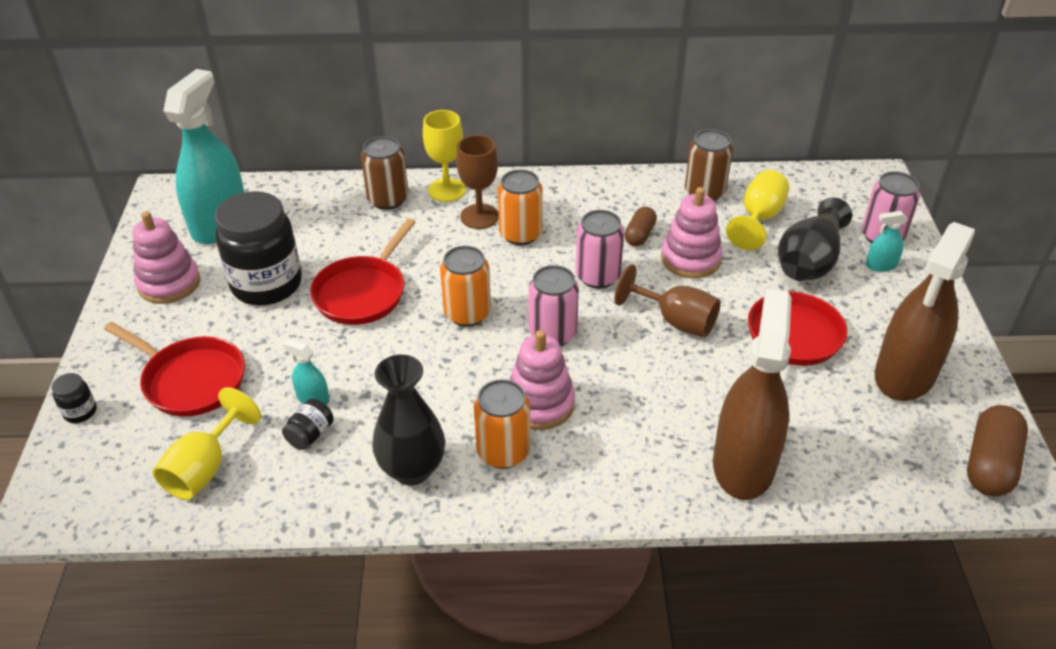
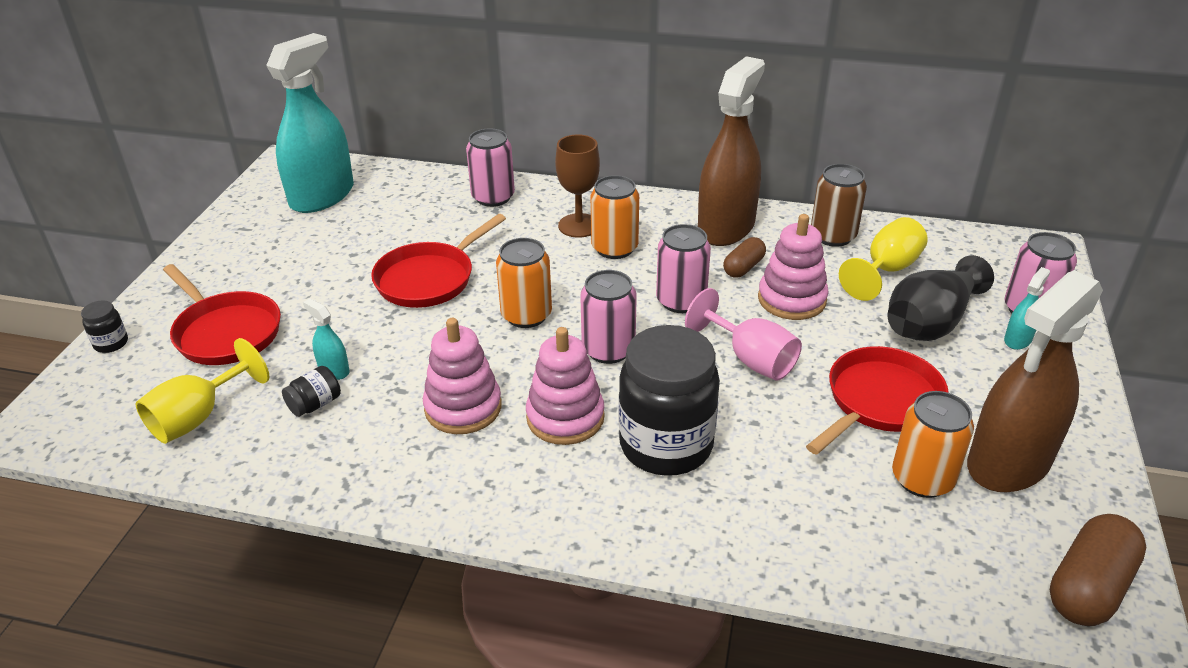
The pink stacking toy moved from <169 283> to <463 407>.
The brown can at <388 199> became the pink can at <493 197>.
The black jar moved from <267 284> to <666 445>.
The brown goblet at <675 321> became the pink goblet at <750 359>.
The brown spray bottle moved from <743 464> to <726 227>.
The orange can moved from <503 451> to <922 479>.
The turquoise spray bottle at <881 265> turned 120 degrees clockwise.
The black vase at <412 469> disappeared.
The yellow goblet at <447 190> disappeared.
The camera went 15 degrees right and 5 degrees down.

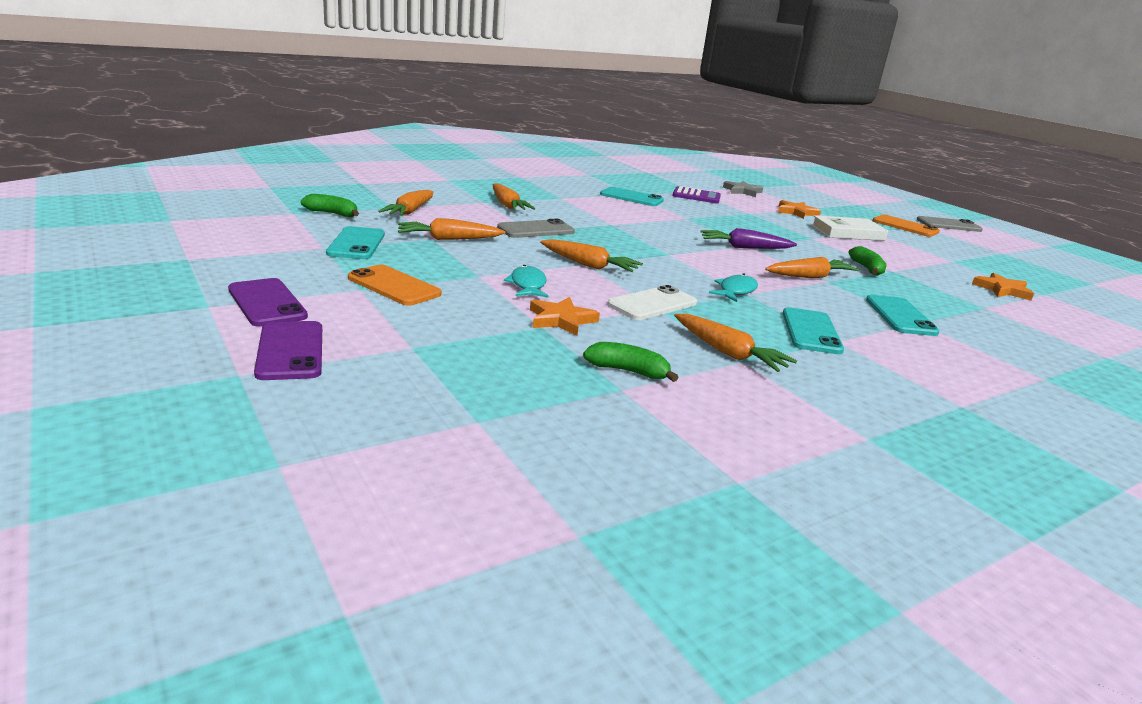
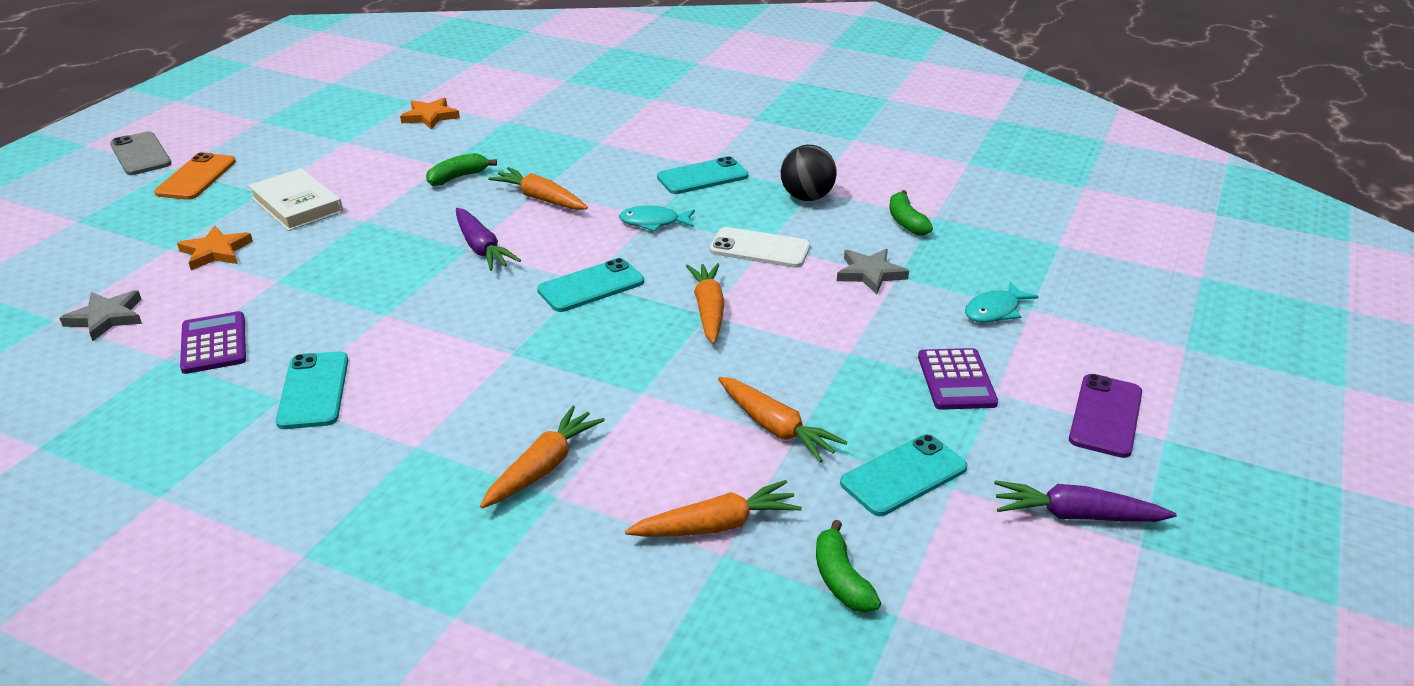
The turquoise phone moved from <900 316> to <591 286>.
The orange carrot at <728 353> was replaced by the black ball at <806 197>.
The orange star at <561 320> became the grey star at <870 274>.
The orange phone at <394 286> was replaced by the purple calculator at <956 380>.
The turquoise fish moved from <527 285> to <995 311>.
The purple carrot at <1076 515> appeared.
The purple phone at <290 351> disappeared.
The grey phone at <536 230> disappeared.
The camera went 120 degrees left and 10 degrees up.

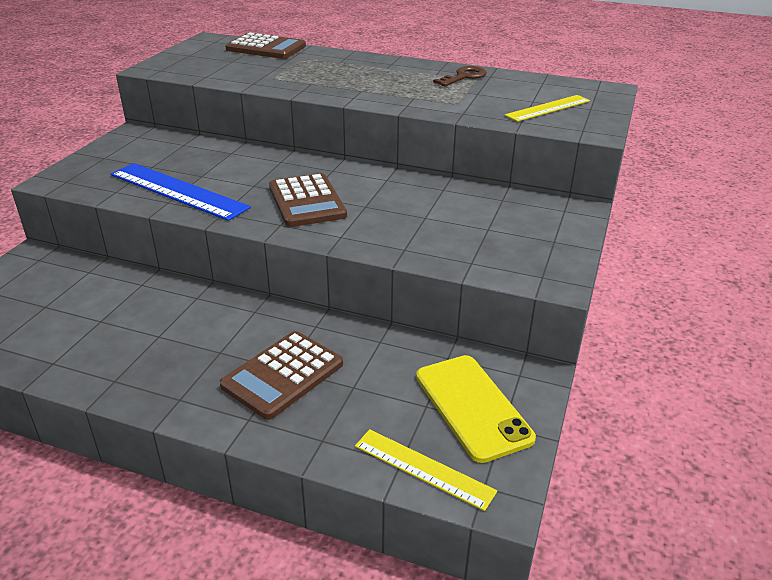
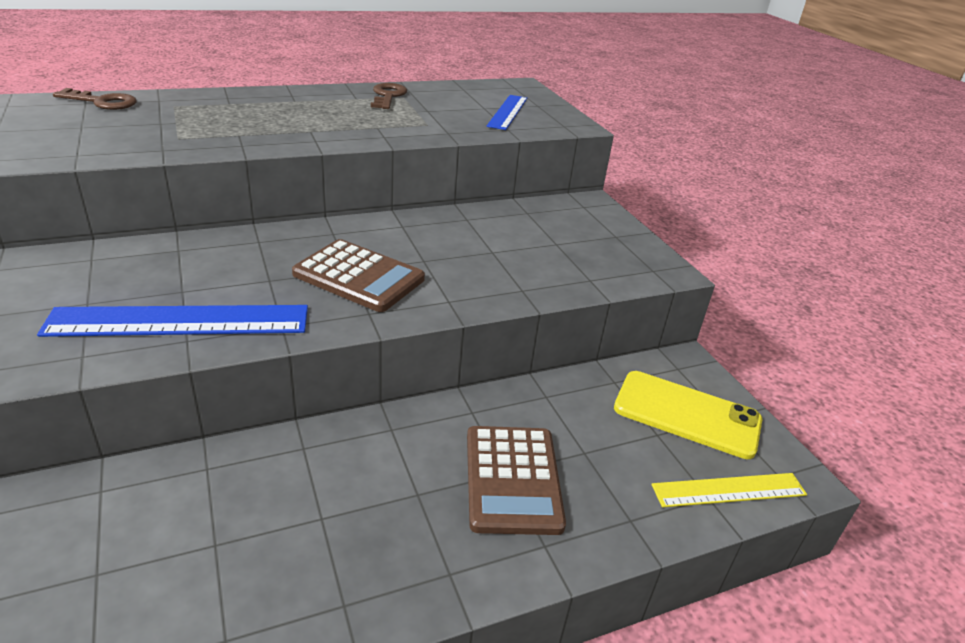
The brown calculator at <266 48> was replaced by the brown key at <102 102>.
The yellow ruler at <548 108> became the blue ruler at <508 112>.
The camera went 45 degrees left and 0 degrees up.

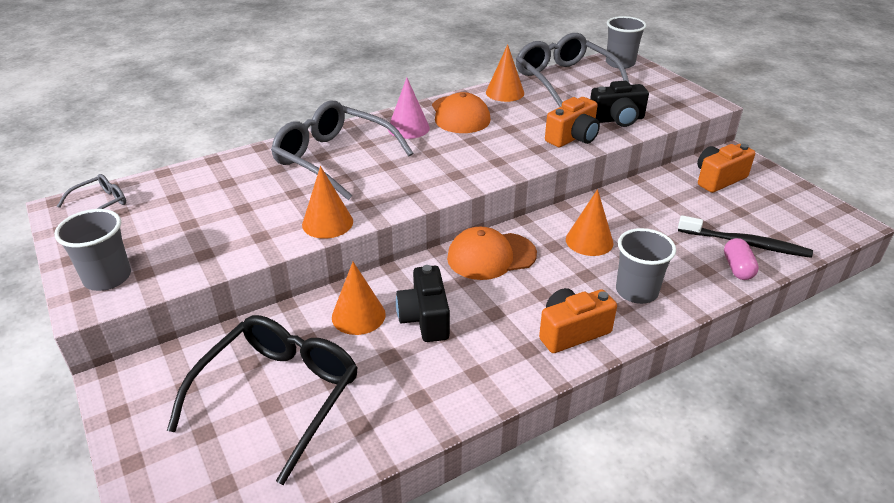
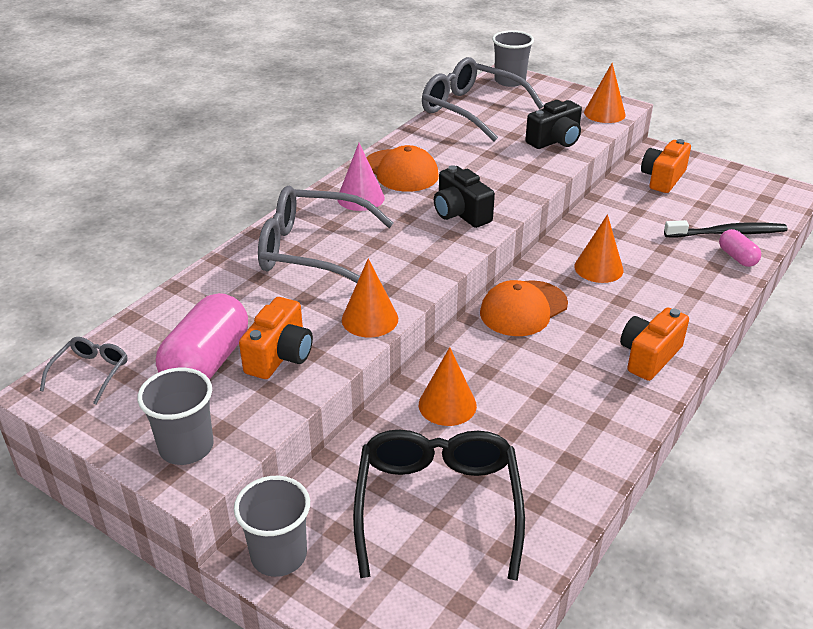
The pink capsule at <207 362> appeared.
The grey cup moved from <636 291> to <279 555>.
The orange camera moved from <573 137> to <280 356>.
The black camera moved from <425 318> to <460 213>.
The orange cone moved from <505 92> to <604 113>.
The camera went 25 degrees left and 0 degrees up.

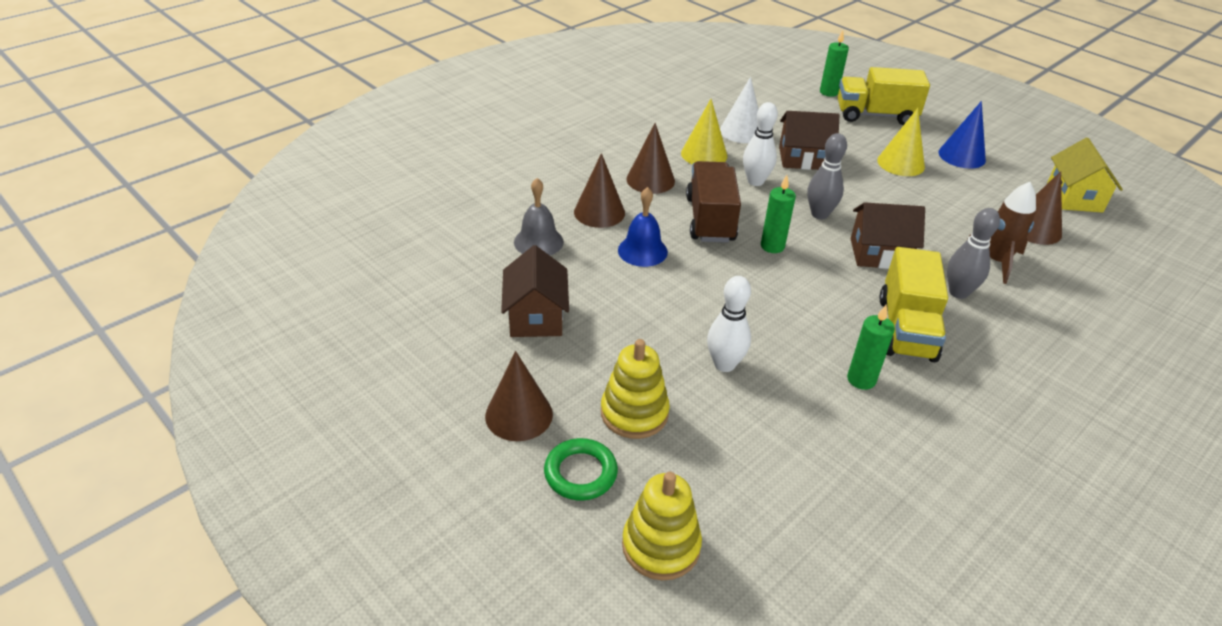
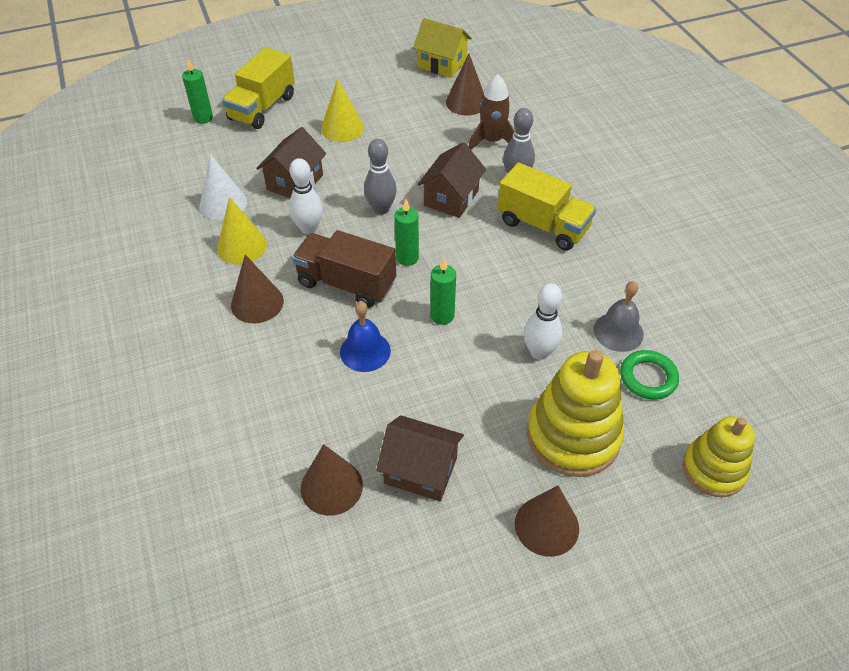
The brown cone moved from <599 212> to <331 486>.
The green candle moved from <861 379> to <442 316>.
The yellow stacking toy at <634 413> changed to 1.54 times the size.
The grey bell moved from <538 242> to <618 332>.
The green ring moved from <580 473> to <648 377>.
The blue cone at <961 156> disappeared.
The camera went 65 degrees left and 10 degrees up.

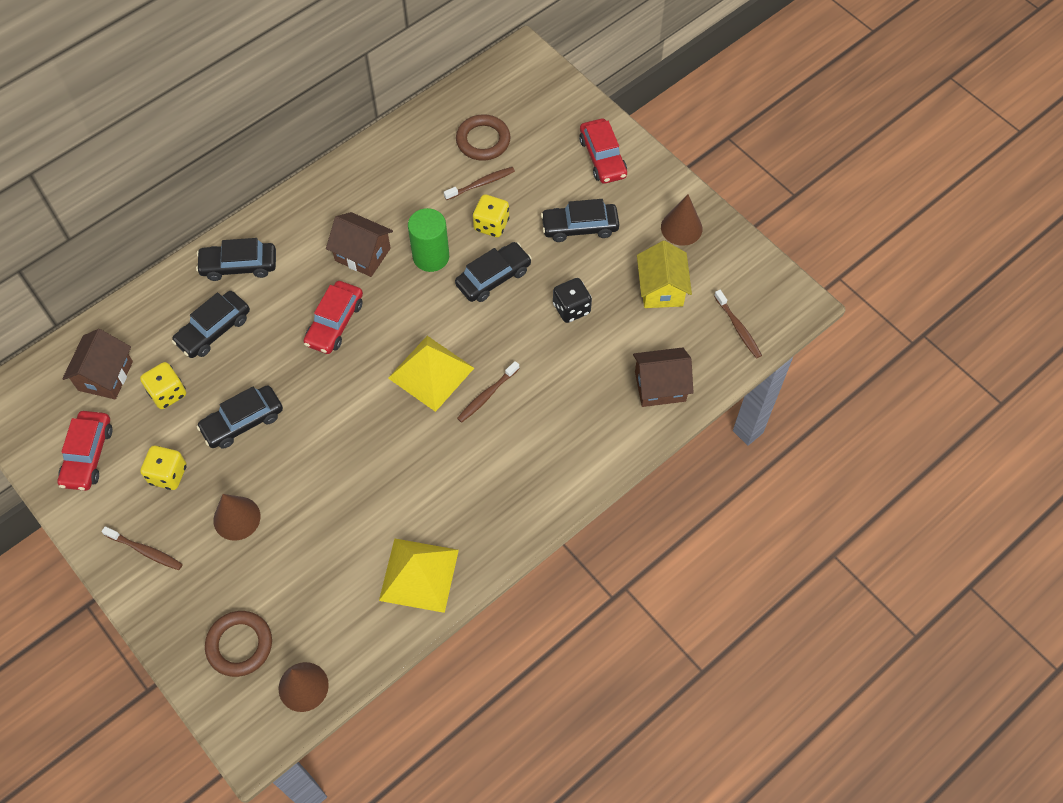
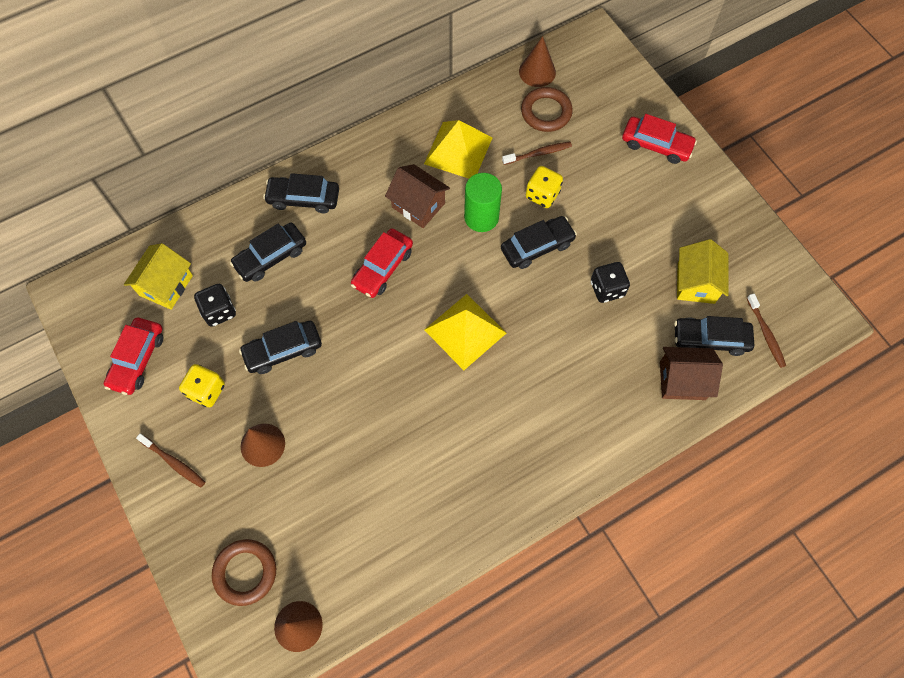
The brown house at <105 376> became the yellow house at <166 285>.
The yellow dice at <167 393> became the black dice at <219 311>.
The yellow pyramid moved from <419 575> to <458 150>.
The brown cone moved from <681 228> to <537 72>.
The red car at <602 157> turned 60 degrees counterclockwise.
The black car moved from <580 227> to <710 339>.
The brown toothbrush at <487 395> disappeared.
The camera went 10 degrees right and 5 degrees up.

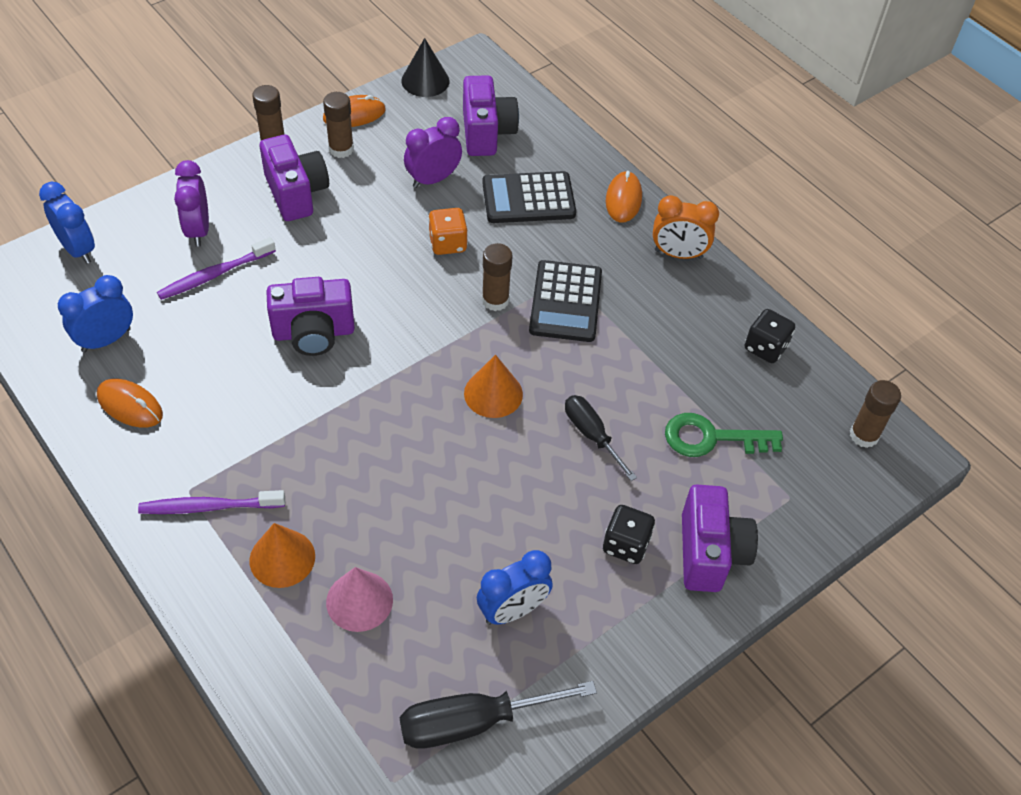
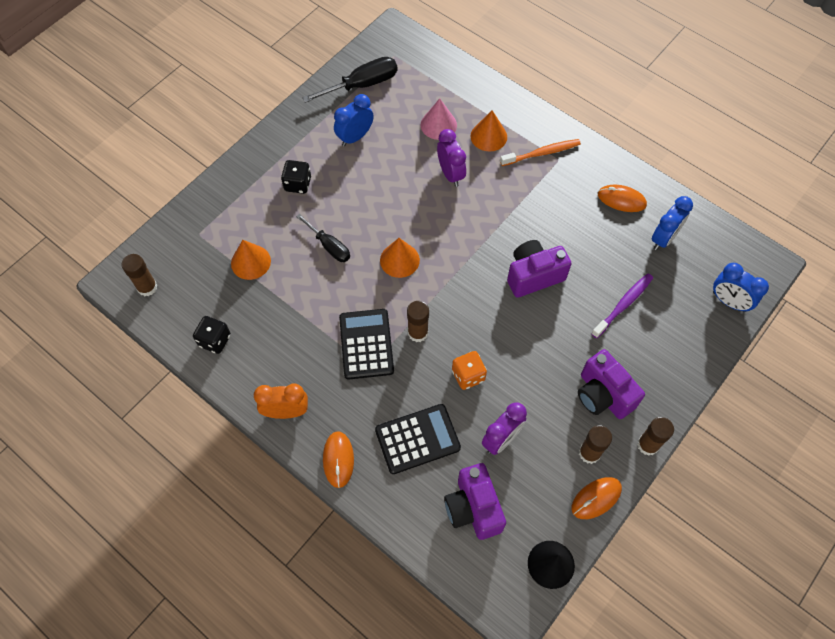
The green key at <711 438> was replaced by the orange cone at <250 262>.
The purple clock moved from <198 230> to <450 174>.
The purple toothbrush at <209 507> became the orange toothbrush at <542 153>.
The purple camera at <710 553> disappeared.
The camera went 170 degrees right and 10 degrees up.

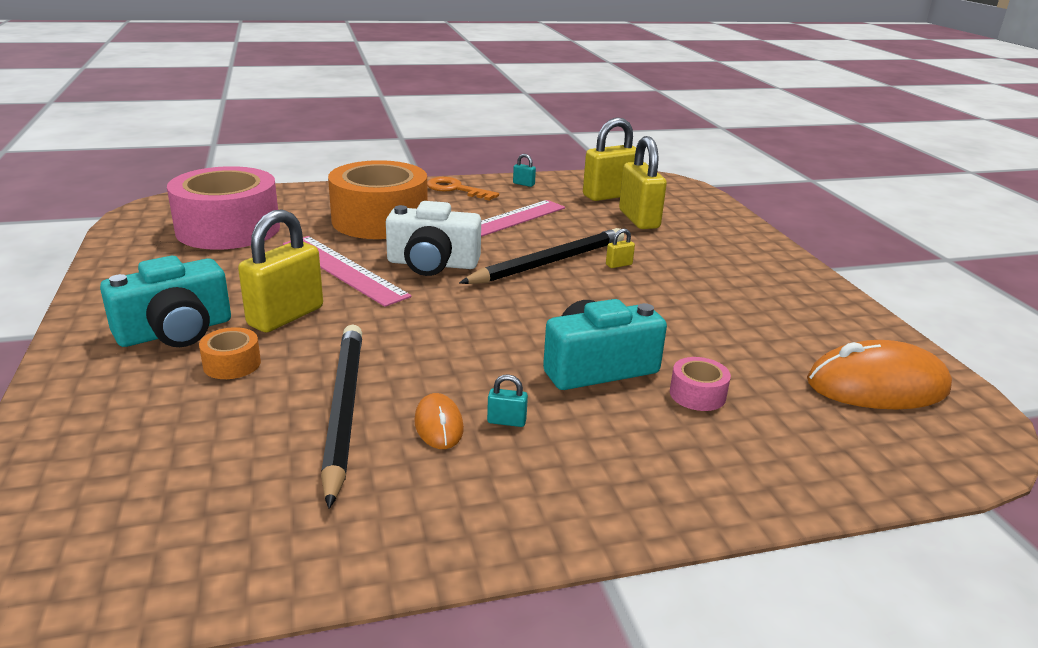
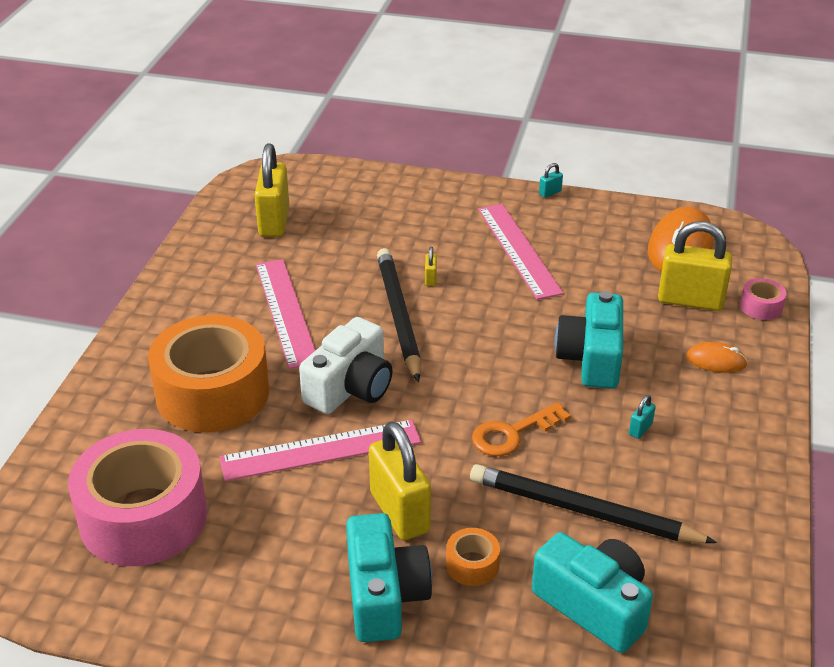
The orange key moved from <456 189> to <512 433>.
The pink ruler at <518 250> appeared.
The turquoise camera at <594 605> appeared.
The turquoise padlock moved from <523 184> to <550 193>.
The yellow padlock moved from <639 219> to <690 300>.
The orange mouse moved from <438 425> to <716 361>.
The pink tape moved from <697 394> to <761 307>.
The camera went 60 degrees left and 10 degrees up.

